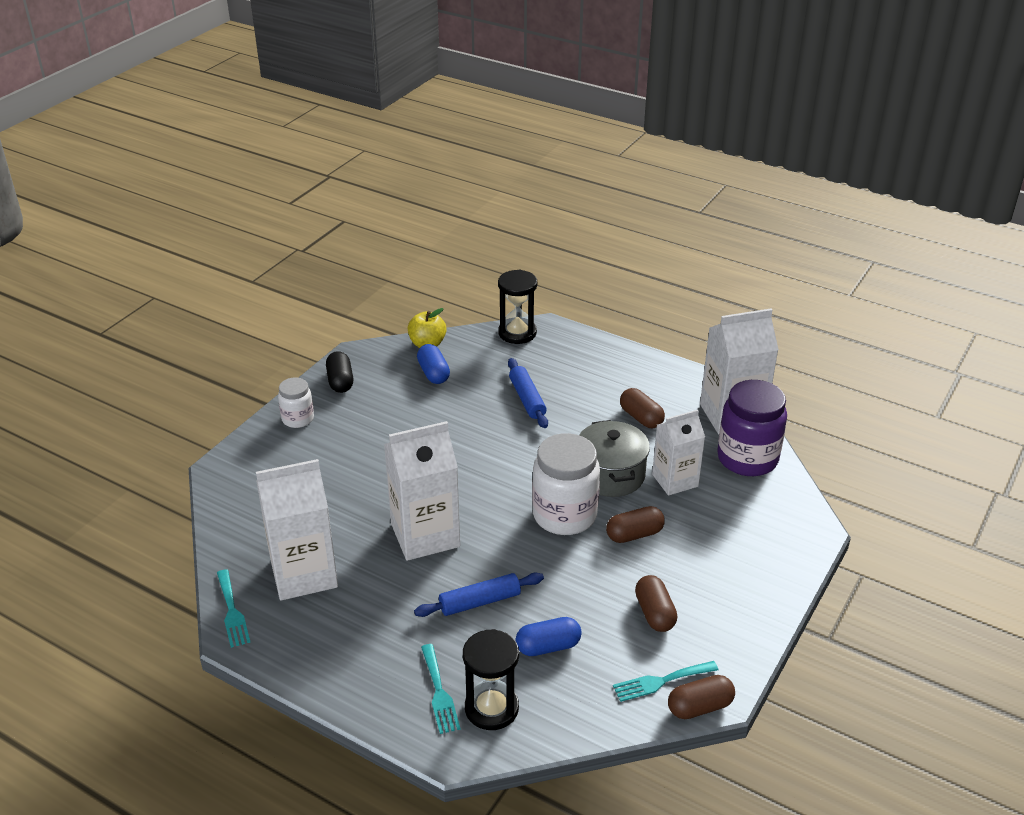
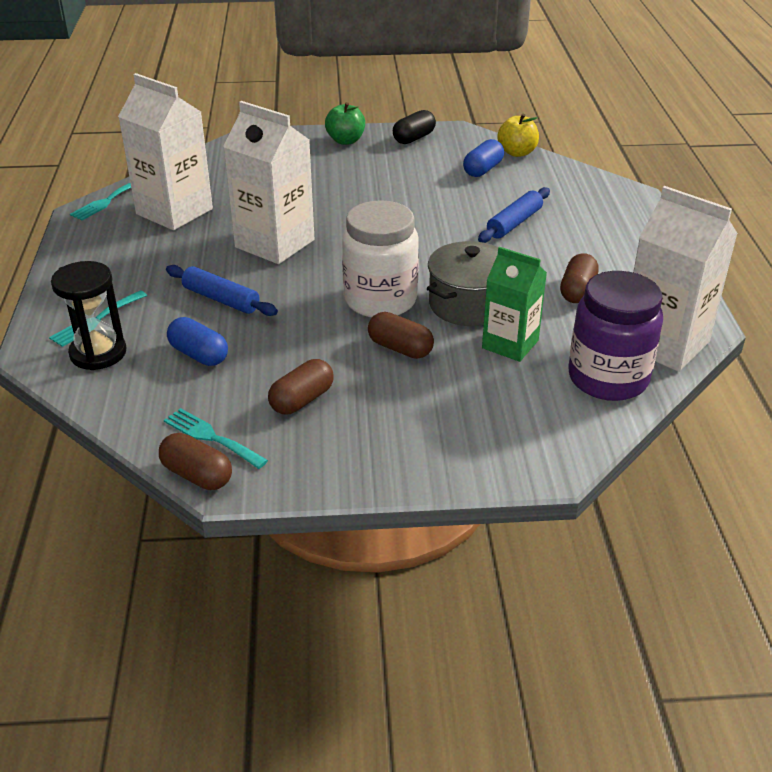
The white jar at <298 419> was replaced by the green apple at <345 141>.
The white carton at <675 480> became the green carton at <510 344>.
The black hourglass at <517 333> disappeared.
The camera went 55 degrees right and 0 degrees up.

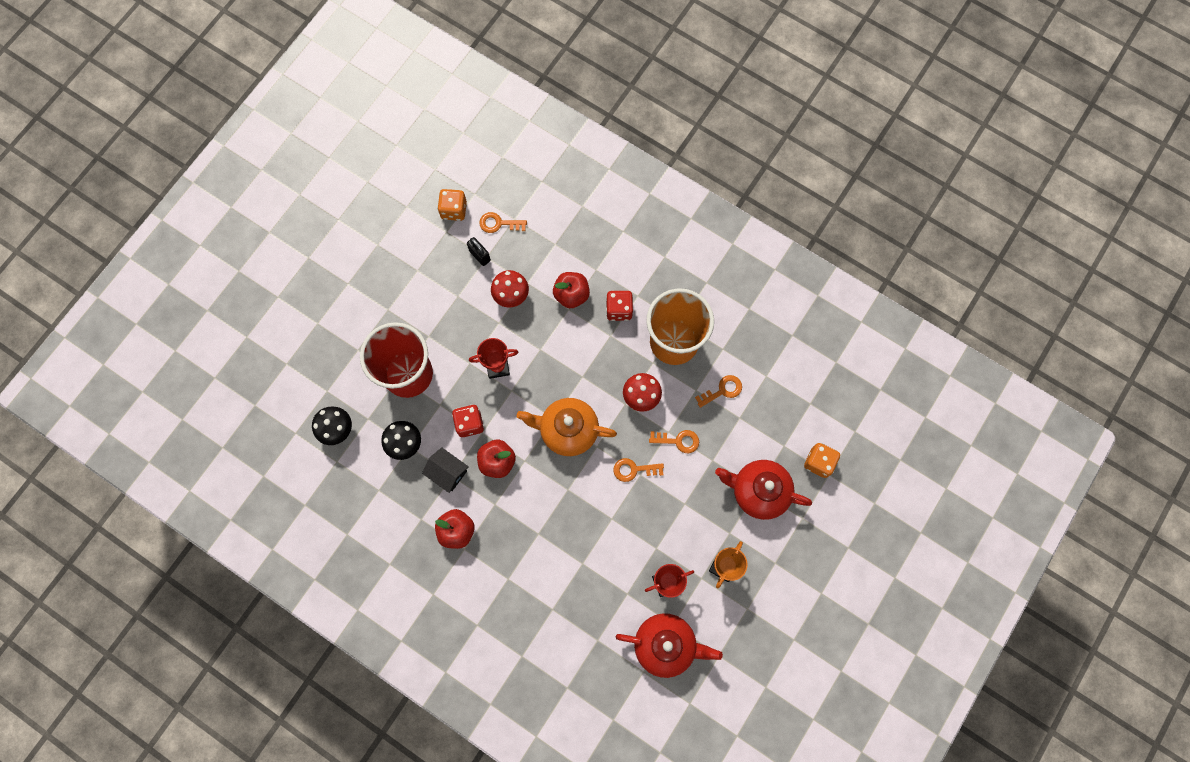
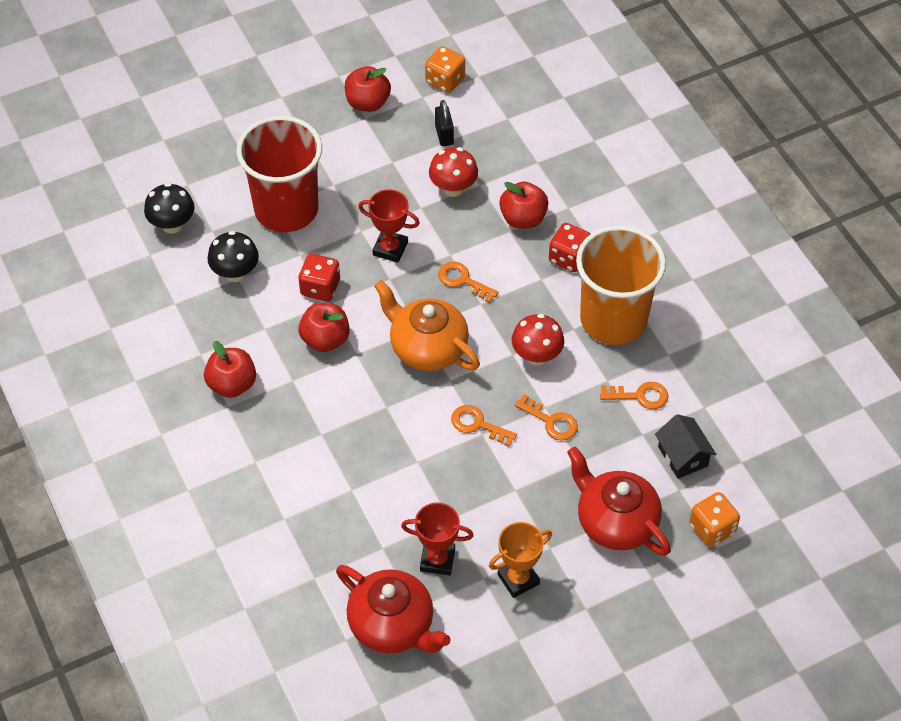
The red apple at <367 103> appeared.
The orange key moved from <498 223> to <462 280>.
The black house moved from <448 472> to <682 456>.
The camera went 30 degrees right and 20 degrees down.

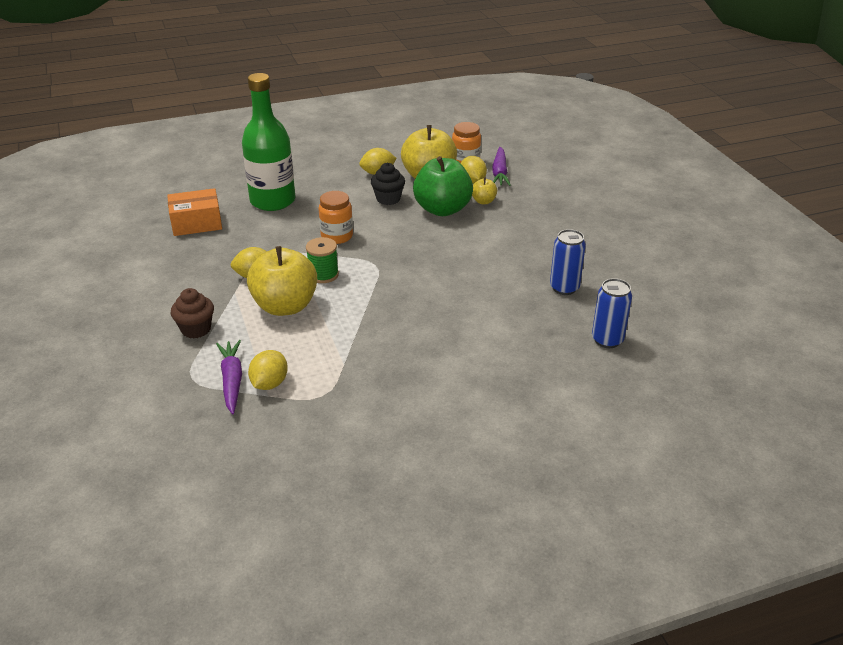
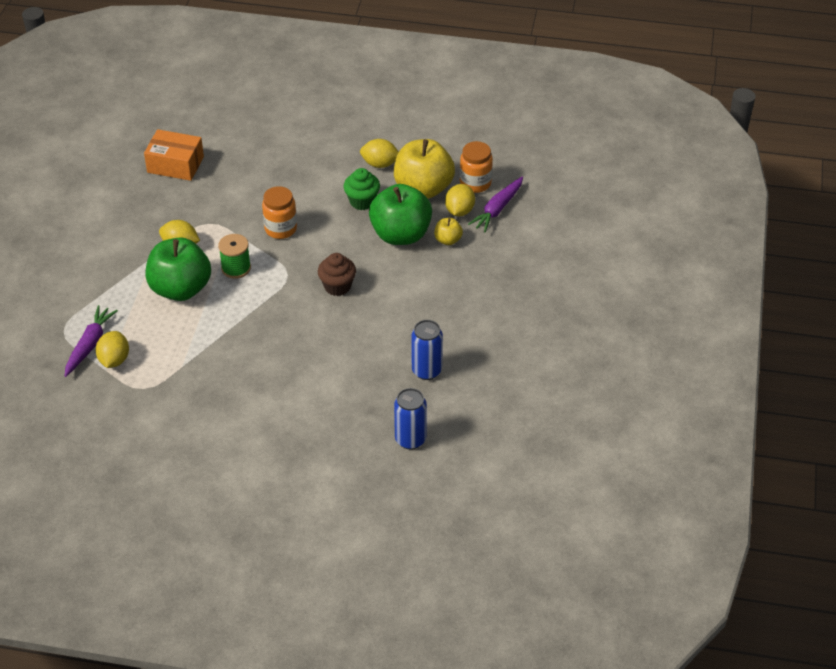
The yellow lemon at <269 384> turned 45 degrees counterclockwise.
The yellow apple at <285 306> became the green apple at <180 289>.
The brown cupcake moved from <196 329> to <337 286>.
The black cupcake at <388 199> became the green cupcake at <362 201>.
The green bottle at <273 201> disappeared.
The camera went 30 degrees right and 10 degrees up.

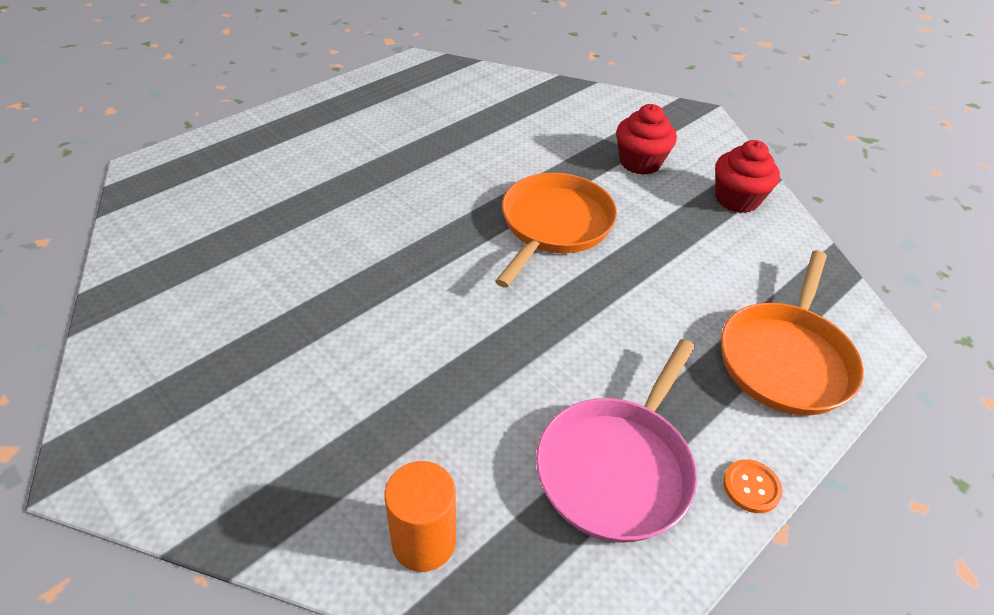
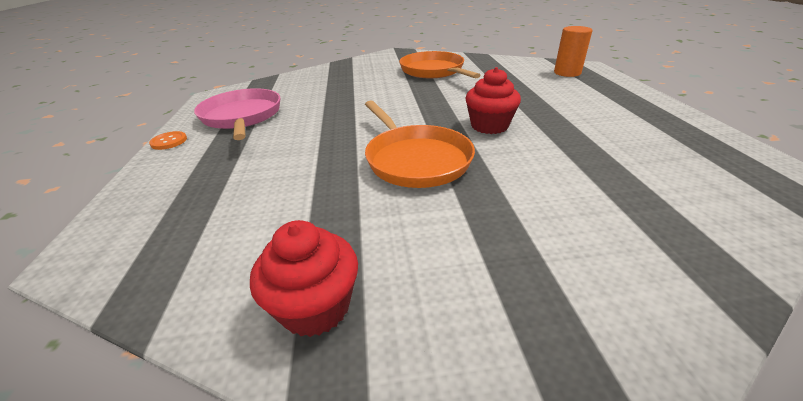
The orange pan moved from <786 359> to <433 71>.
The red cupcake moved from <640 162> to <489 126>.
The orange cylinder moved from <423 541> to <567 73>.
The camera went 130 degrees right and 10 degrees down.

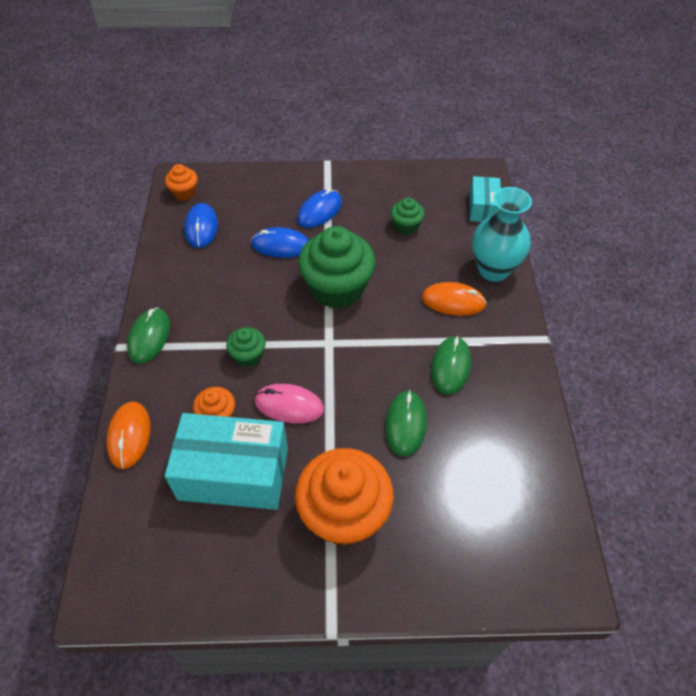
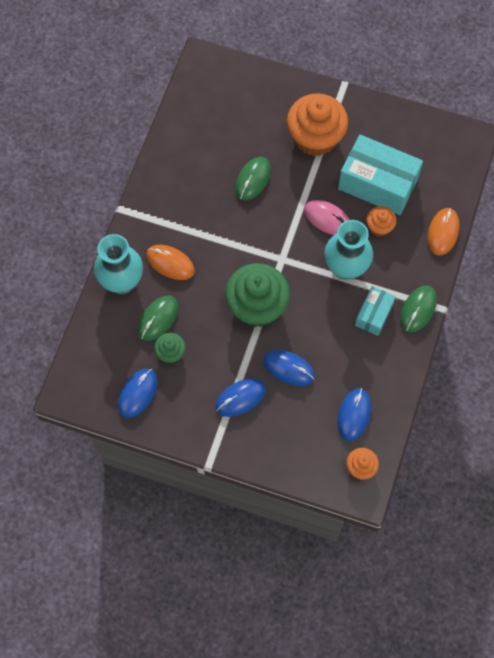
The blue mouse at <137 393> appeared.
The green mouse moved from <450 366> to <158 319>.
The green cupcake at <248 356> was replaced by the turquoise vase at <345 268>.
The turquoise box moved from <483 208> to <374 314>.
The camera went 160 degrees left and 15 degrees up.

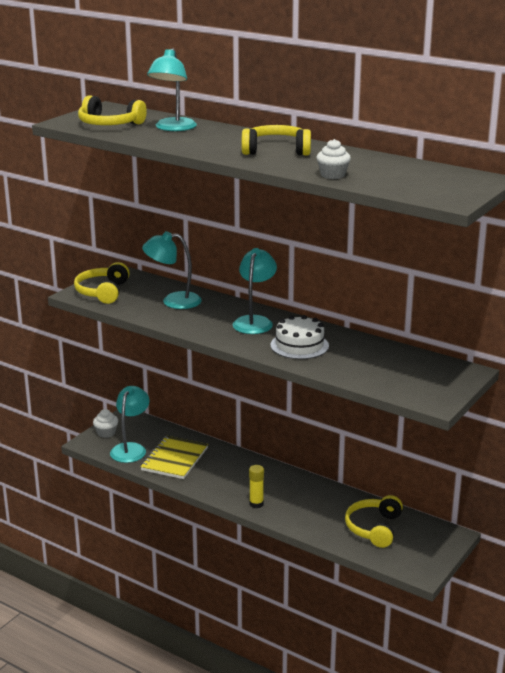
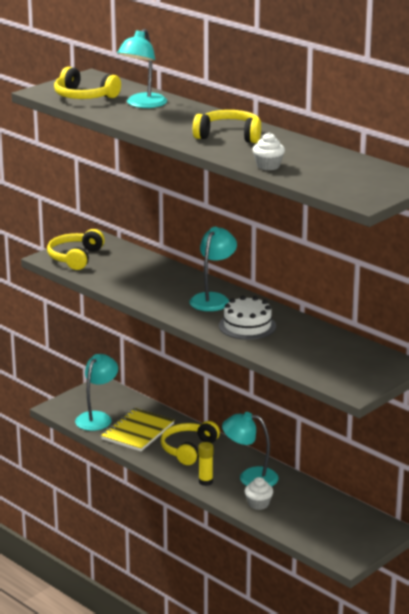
The yellow headphones moved from <374 528> to <188 449>.
The turquoise lamp moved from <173 301> to <250 477>.
The white cupcake moved from <106 433> to <258 504>.
The camera went 10 degrees right and 0 degrees up.

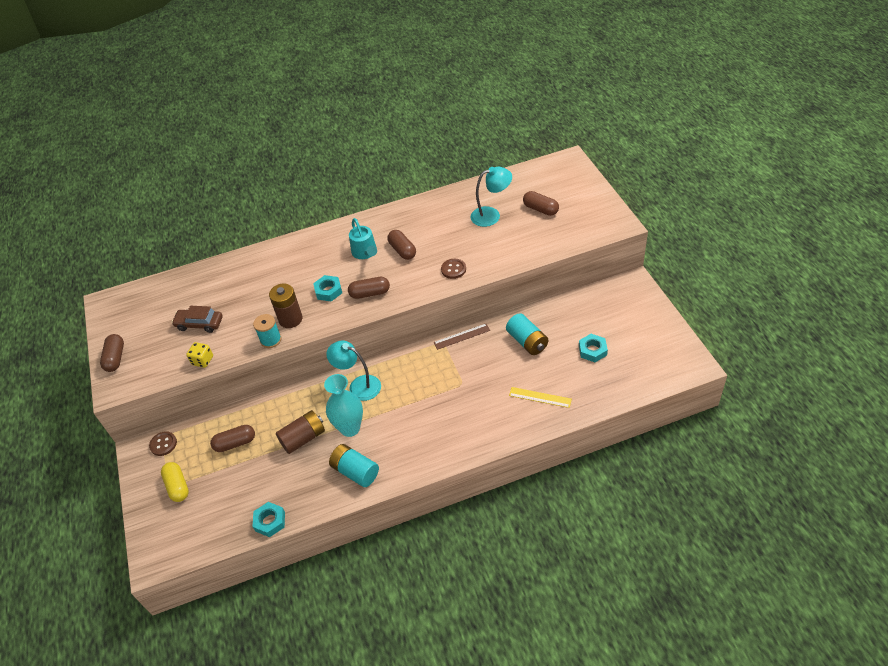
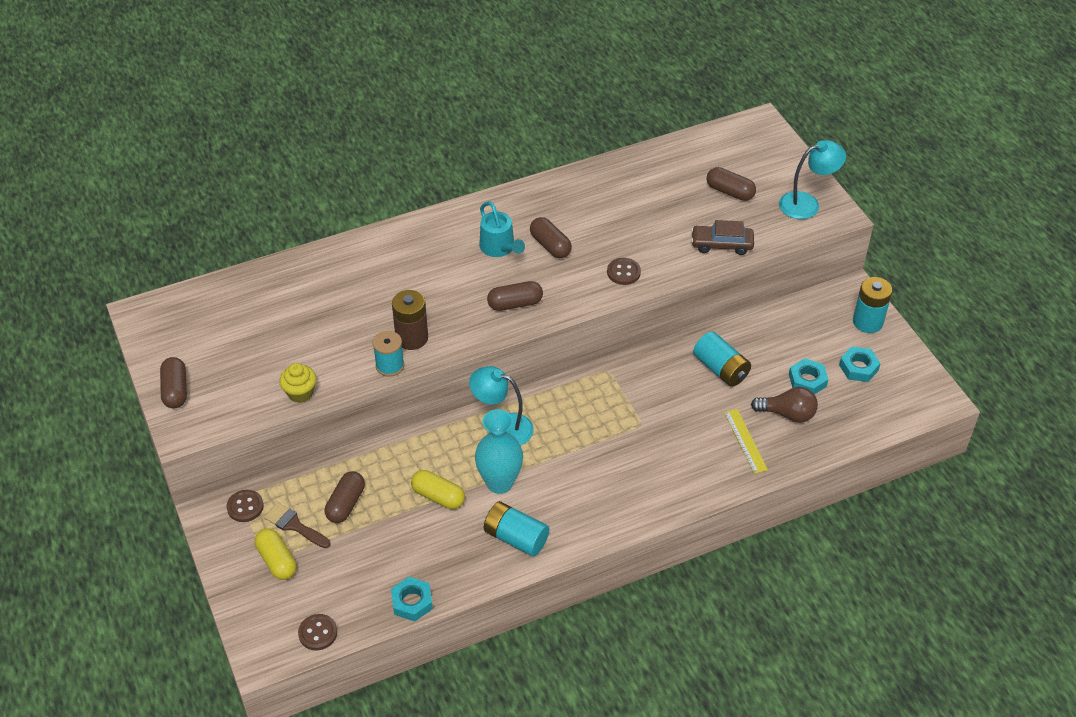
The brown brush at <294 525> appeared.
The yellow dice at <202 360> was replaced by the yellow cupcake at <300 393>.
The brown button at <318 633> appeared.
The brown capsule at <235 443> turned 45 degrees counterclockwise.
The brown battery at <303 438> was replaced by the yellow capsule at <438 496>.
The brown car moved from <199 324> to <721 244>.
The yellow ruler at <540 397> turned 60 degrees clockwise.
The brown light bulb at <787 414> appeared.
The turquoise lamp moved from <491 215> to <807 203>.
The turquoise nut moved from <328 291> to <858 367>.
The turquoise battery at <867 322> appeared.
The brown ruler at <462 336> disappeared.
The camera went 10 degrees left and 0 degrees up.

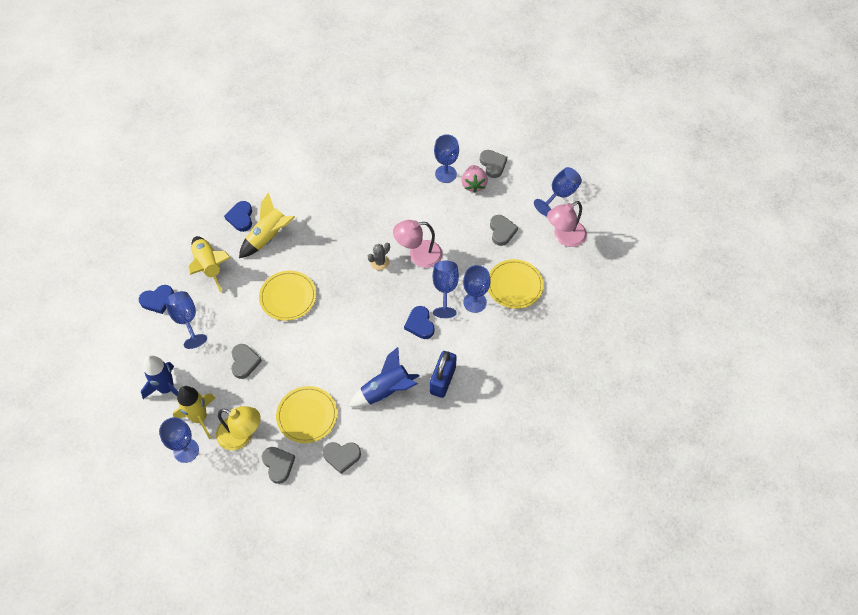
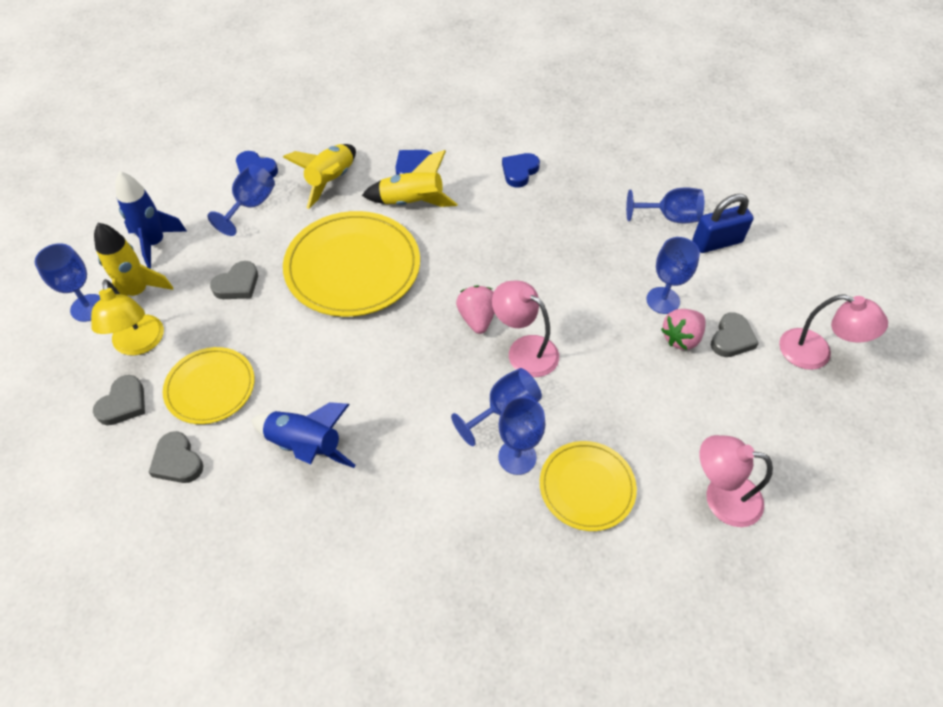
The yellow plate at <288 297> changed to 1.70 times the size.
The grey cactus at <379 262> was replaced by the pink strawberry at <477 318>.
The blue heart moved from <420 324> to <519 172>.
The blue goblet moved from <560 194> to <669 217>.
The blue padlock moved from <443 380> to <717 242>.
The pink lamp at <816 353> appeared.
The grey heart at <502 231> disappeared.
The camera went 50 degrees right and 5 degrees down.

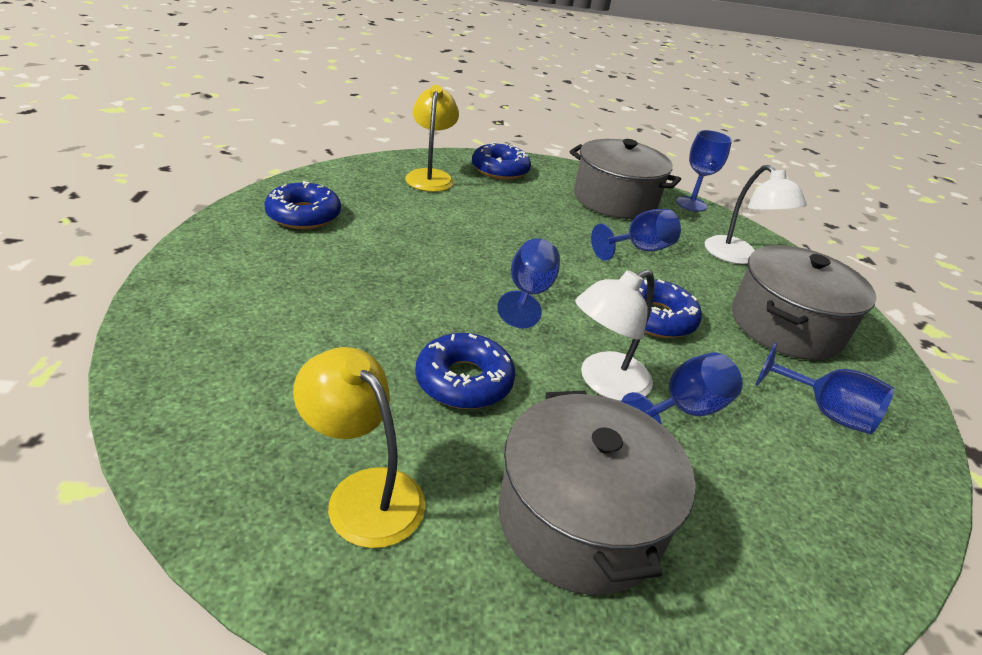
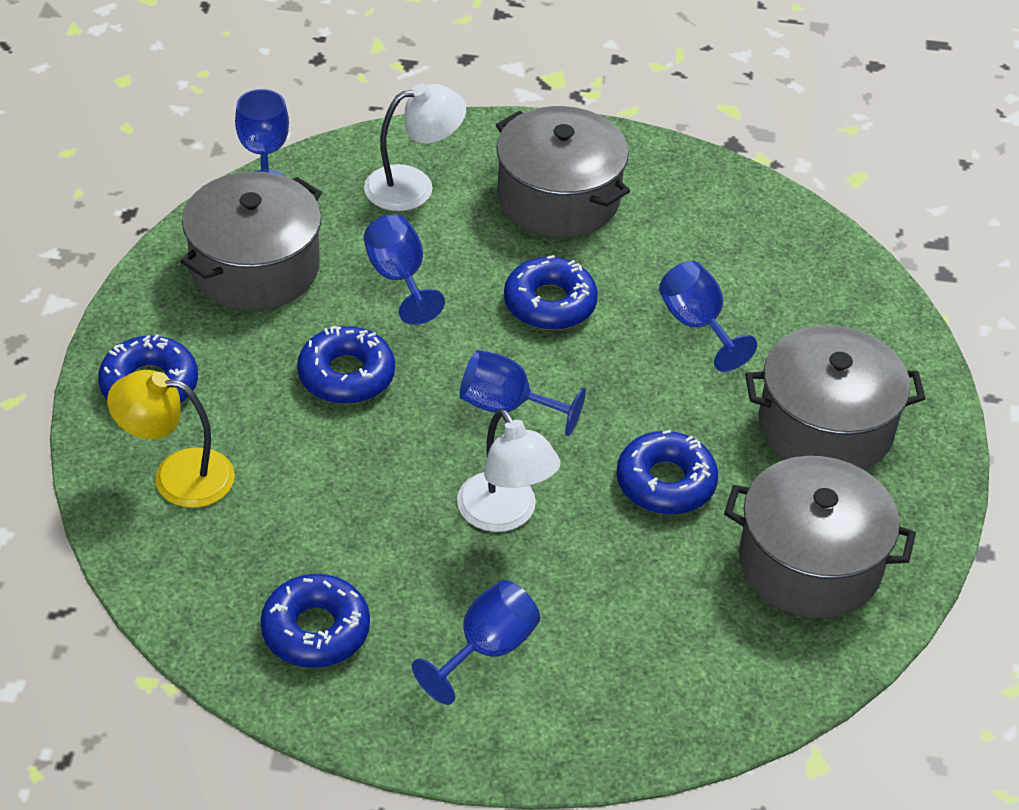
The blue donut at <346 375> appeared.
The blue goblet moved from <824 411> to <486 650>.
The white lamp moved from <604 382> to <505 515>.
The yellow lamp at <364 493> was replaced by the grey pot at <810 562>.
The camera went 80 degrees left and 10 degrees up.

